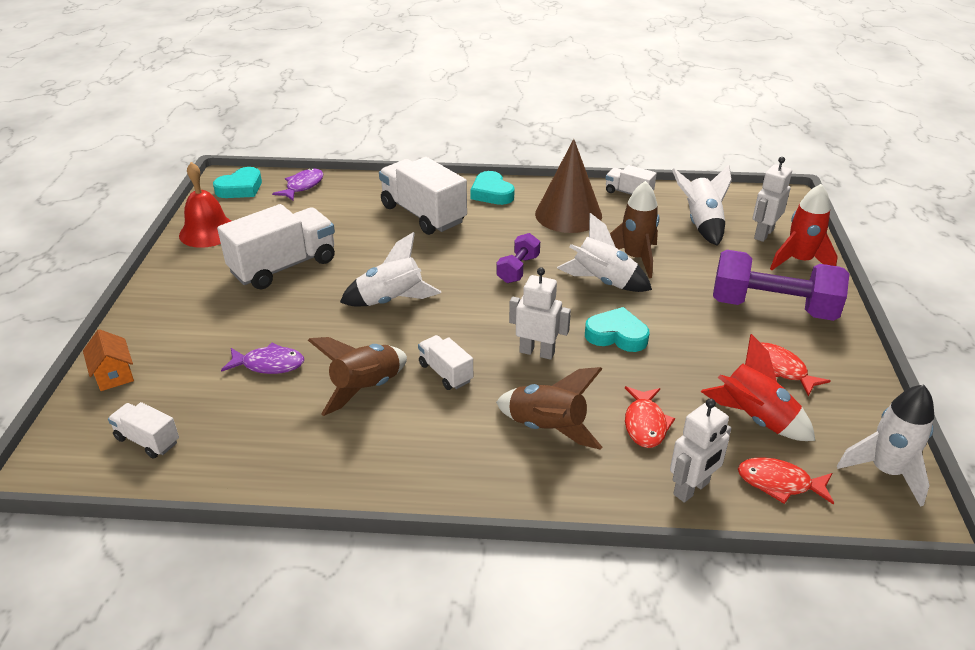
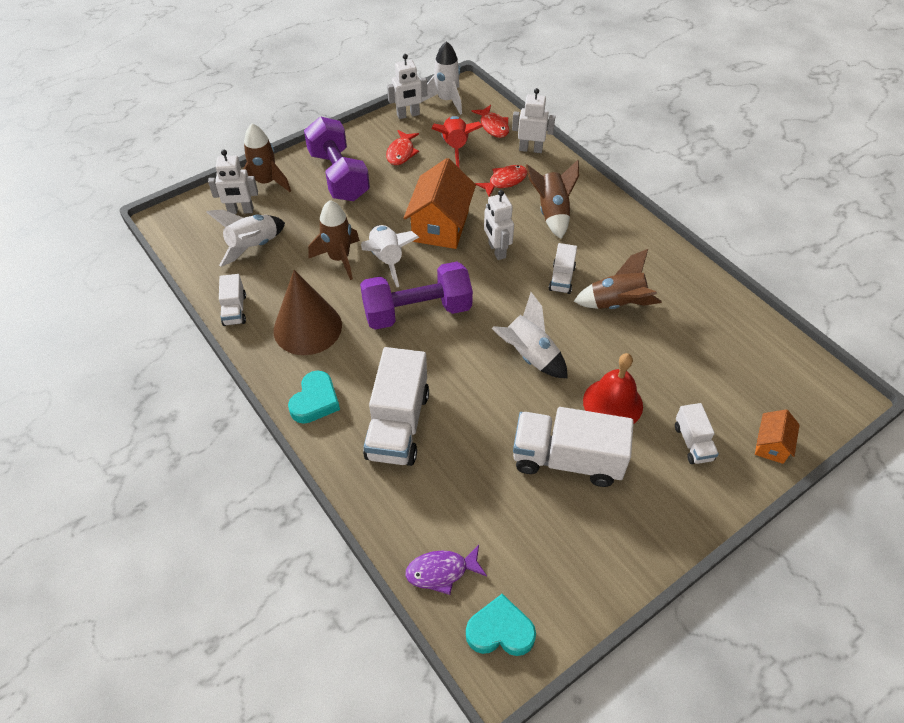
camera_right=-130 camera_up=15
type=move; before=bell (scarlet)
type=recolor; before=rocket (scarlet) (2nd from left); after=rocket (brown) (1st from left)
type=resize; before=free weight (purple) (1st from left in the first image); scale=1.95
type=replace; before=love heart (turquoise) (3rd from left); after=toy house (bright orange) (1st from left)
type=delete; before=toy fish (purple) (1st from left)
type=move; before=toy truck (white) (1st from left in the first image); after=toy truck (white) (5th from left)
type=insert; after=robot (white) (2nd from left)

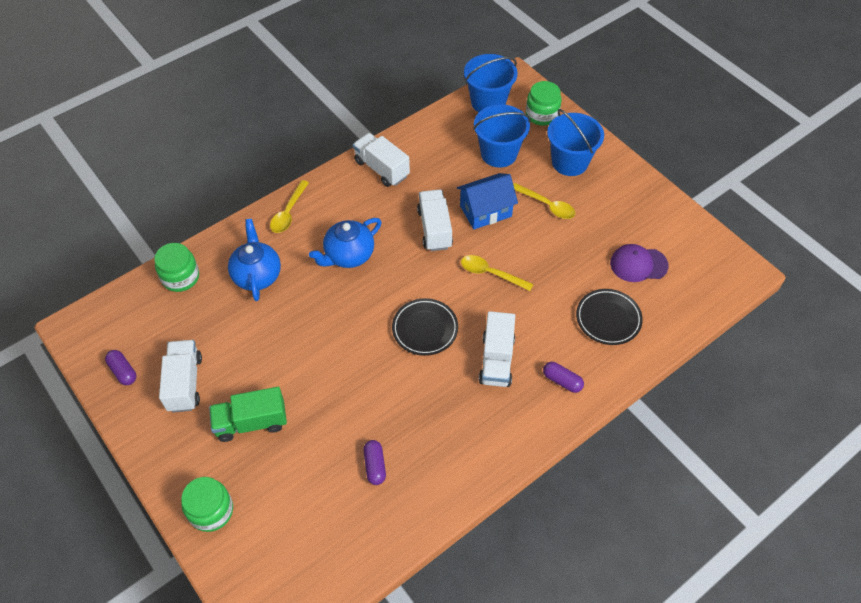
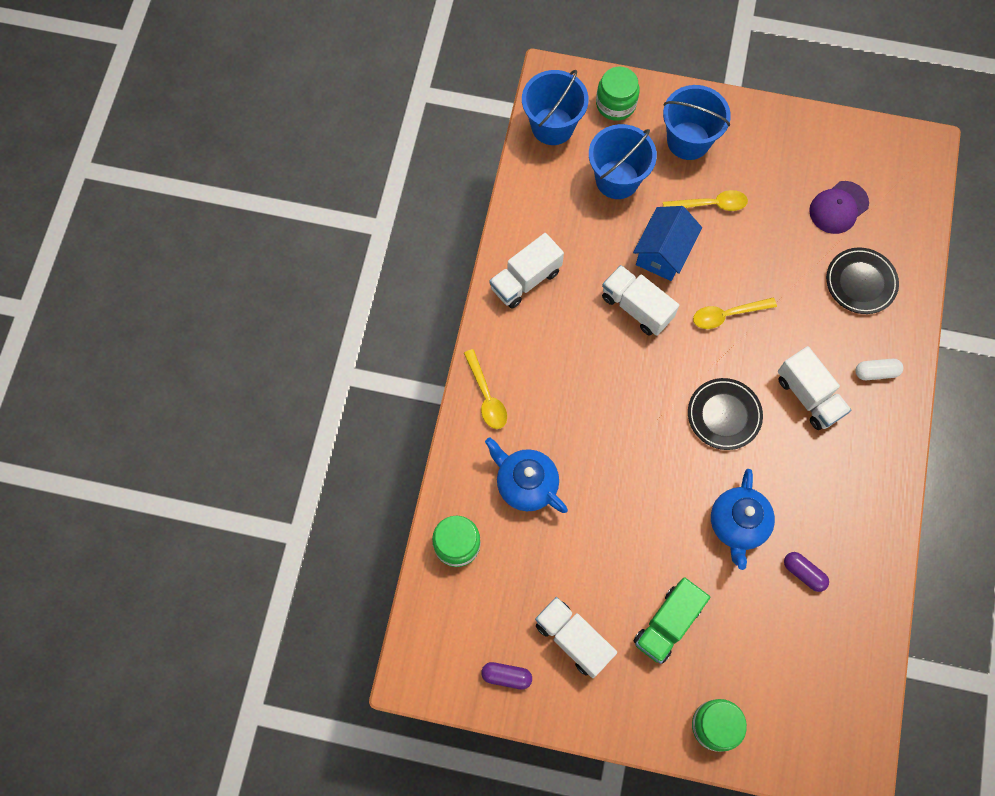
camera_right=-40 camera_up=15
type=rotate; before=toy truck (white) (2nd from left in the first image); turn=-45
type=move; before=china teapot (blue) (2nd from left)
type=recolor; before=capsule (purple) (3rd from left); after=capsule (white)

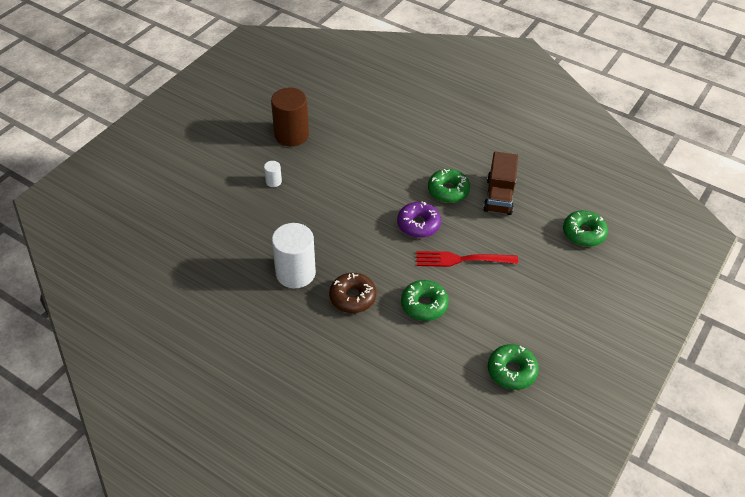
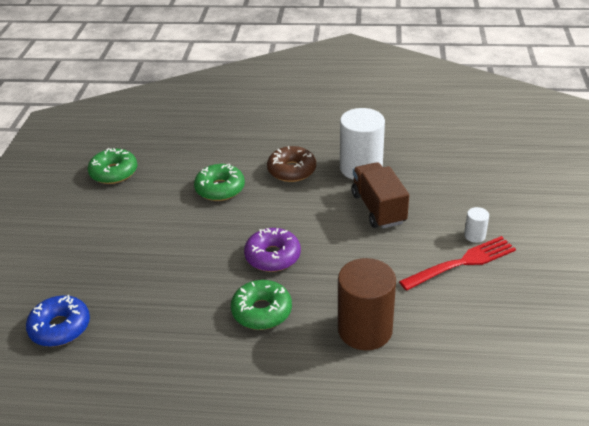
camera_right=155 camera_up=-10
type=move; before=cylinder shape (brown)
type=move; before=toy truck (brown)
type=recolor; before=donut (emerald) (4th from left); after=donut (blue)
type=move; before=fork (scarlet)

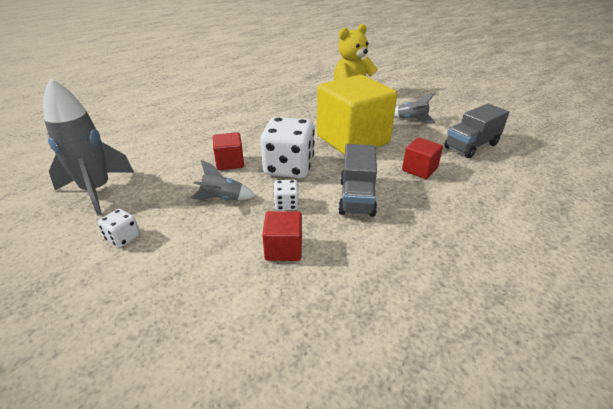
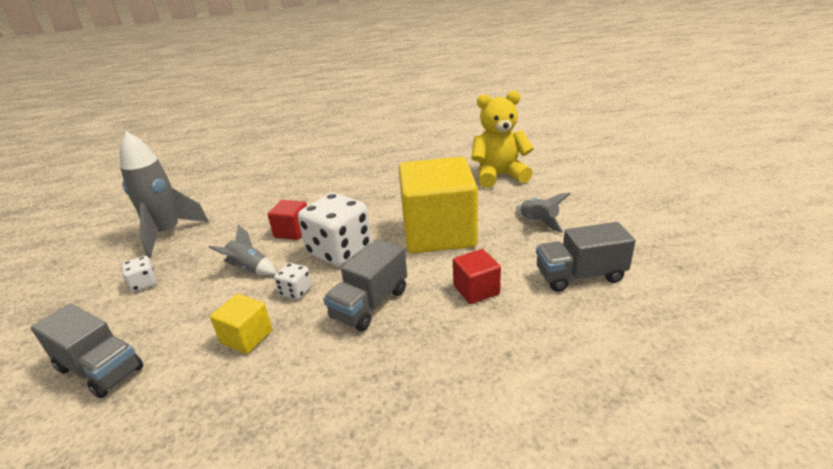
camera_right=30 camera_up=-5
type=recolor; before=block (scarlet) (2nd from left); after=block (golden) (1st from left)
type=insert; after=toy truck (grey) (1st from left)

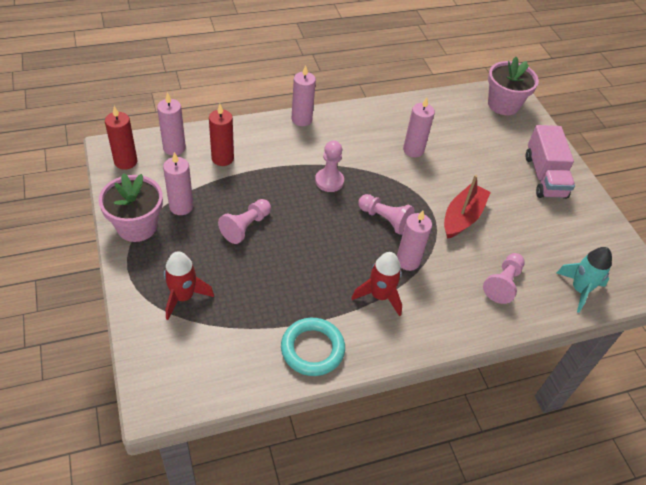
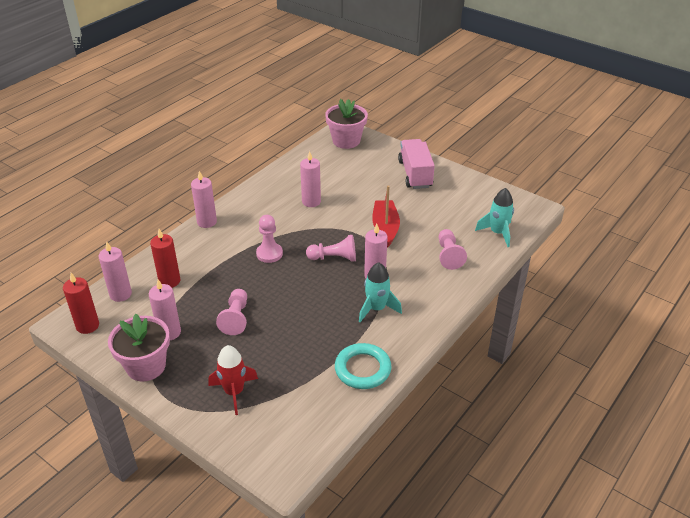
camera_right=-30 camera_up=-10
type=rotate; before=toy truck (rose-pink); turn=-150
type=recolor; before=rocket (scarlet) (2nd from left); after=rocket (turquoise) (1st from left)

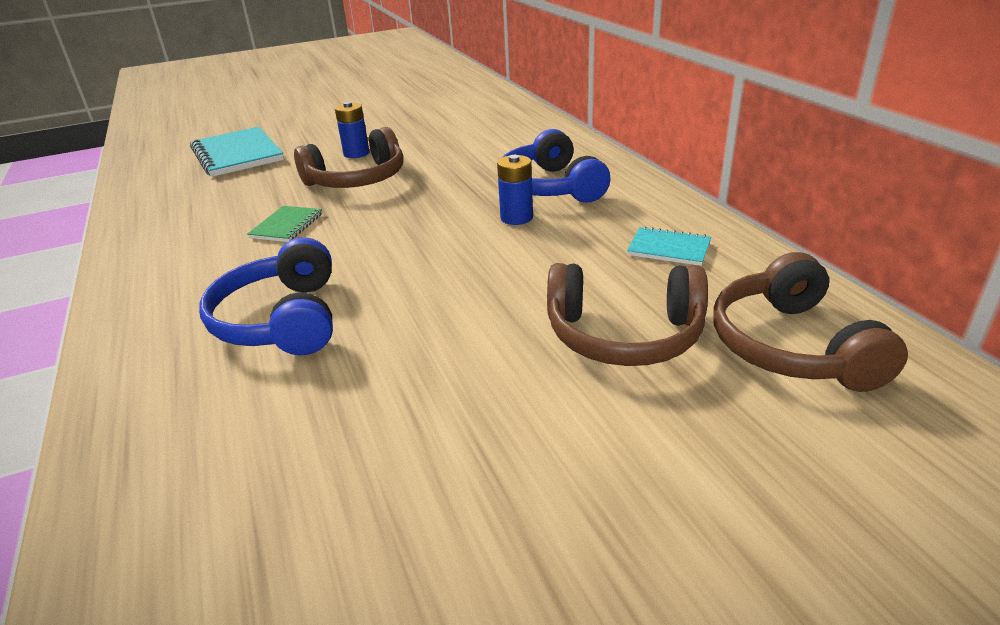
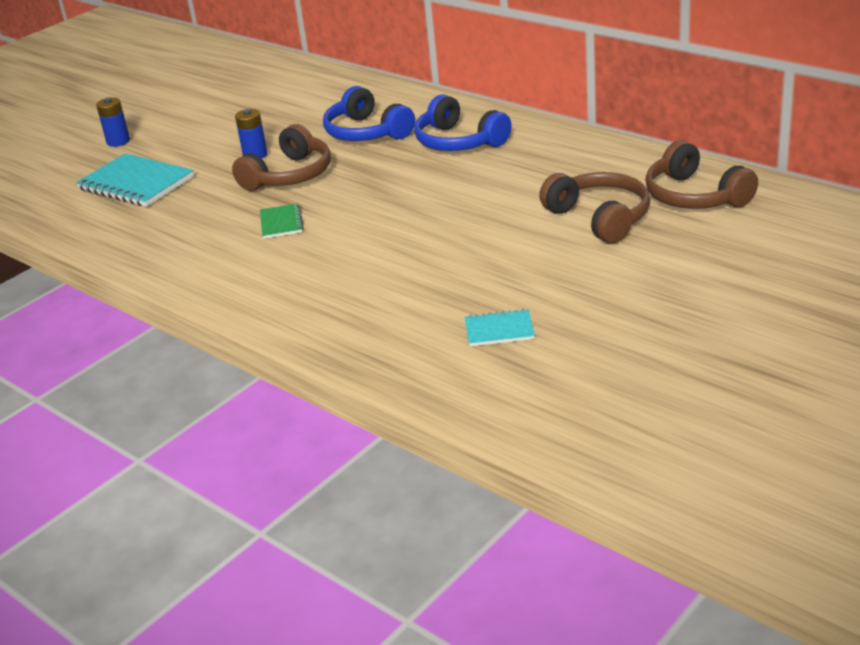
camera_right=-25 camera_up=0
type=move; before=AA battery (blue) (2nd from left in the first image); after=AA battery (blue) (1st from left)
type=move; before=exercise book (turquoise) (2nd from left)
type=move; before=headphones (blue) (1st from left)
type=rotate; before=headphones (brown) (2nd from left); turn=-105

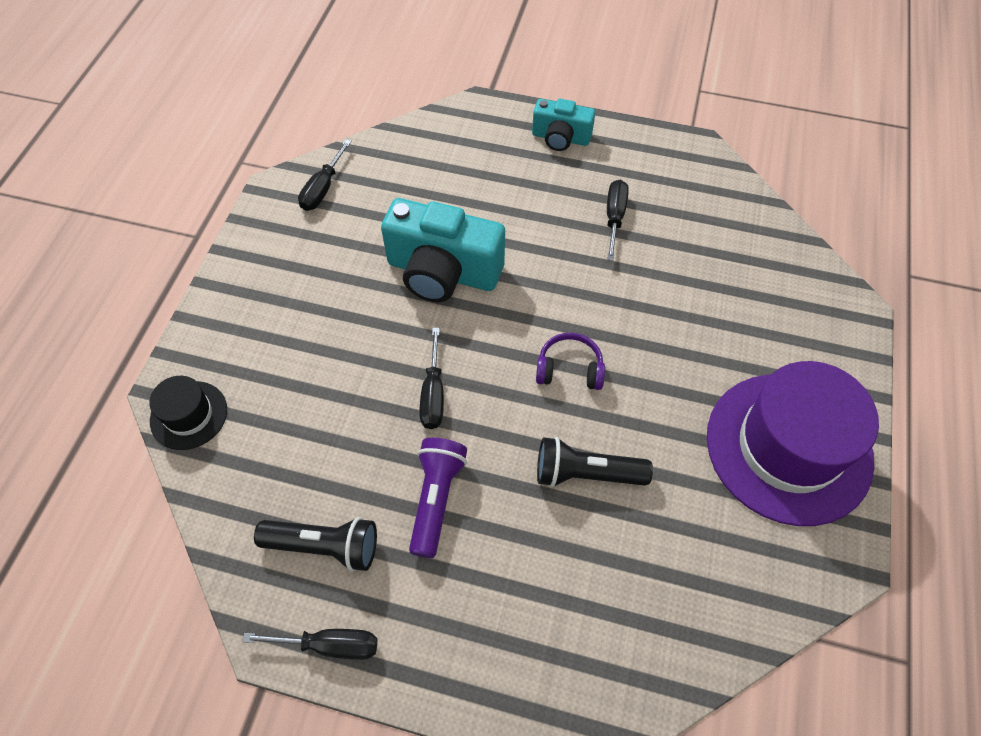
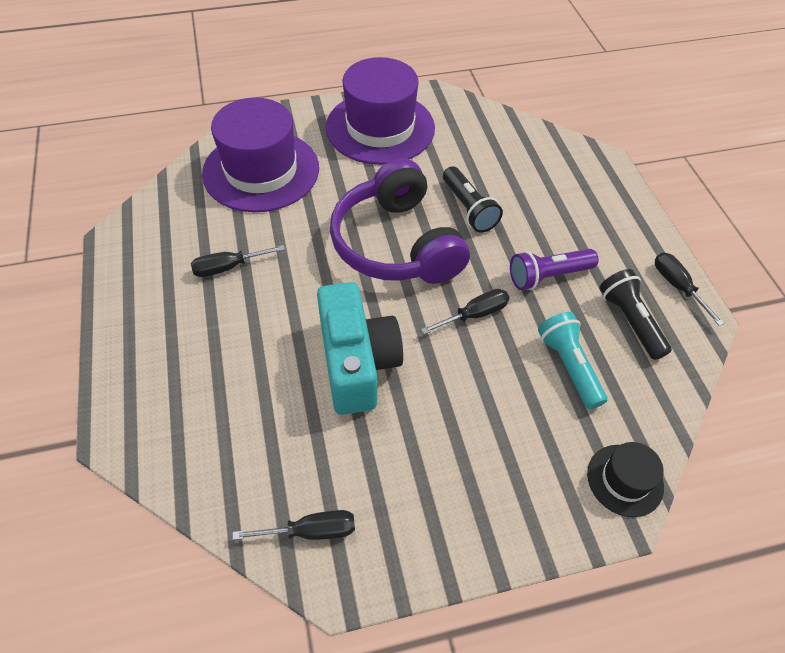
camera_right=-120 camera_up=-5
type=delete; before=photo camera (turquoise) (2nd from left)
type=resize; before=headphones (purple); scale=2.41
type=insert; after=hat (purple) (1st from left)
type=insert; after=flashlight (turquoise)

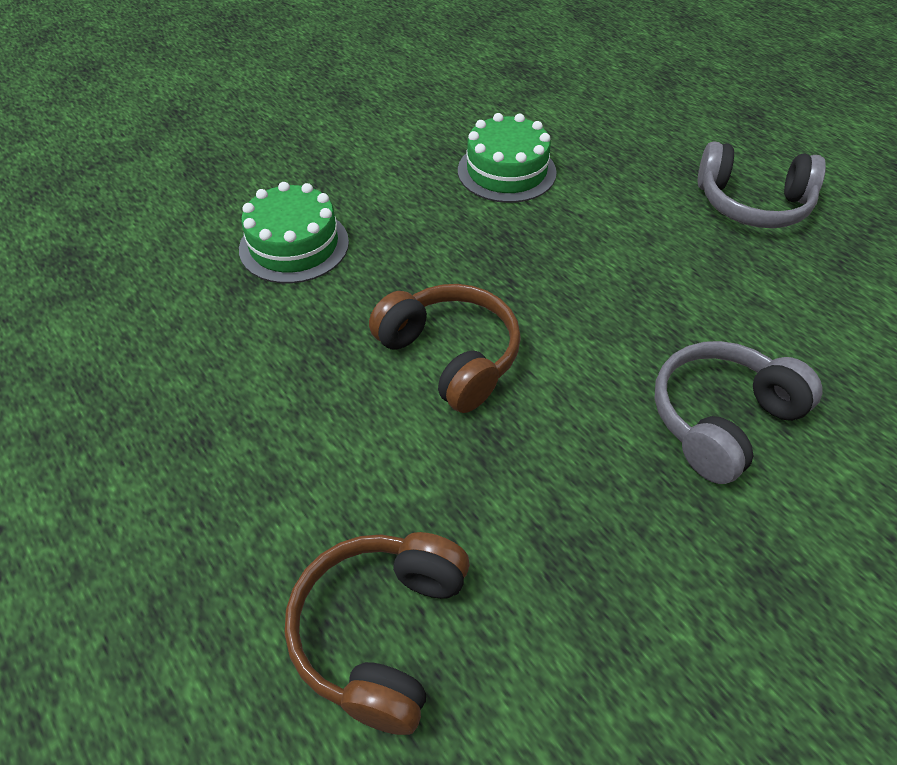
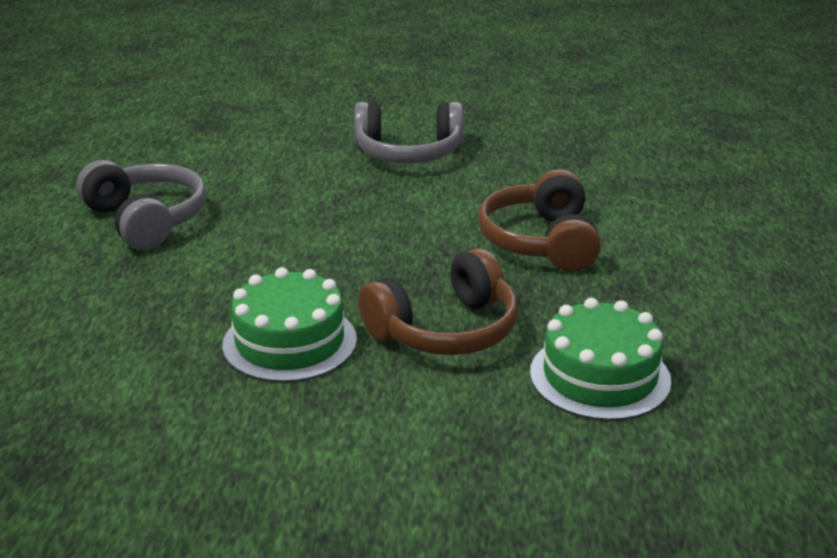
camera_right=-140 camera_up=-20
type=move; before=headphones (brown) (1st from left)

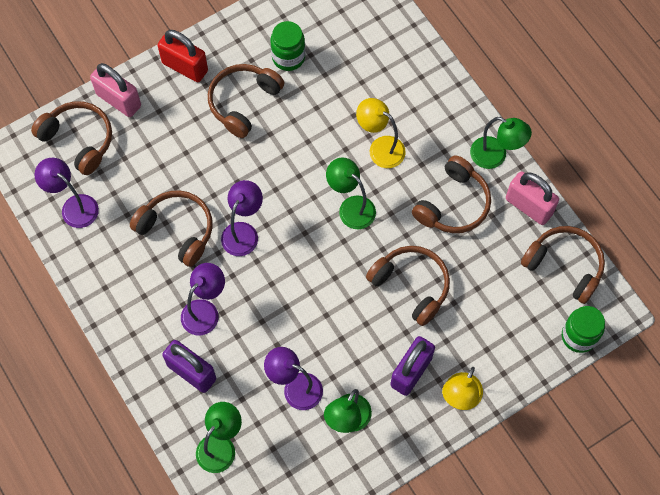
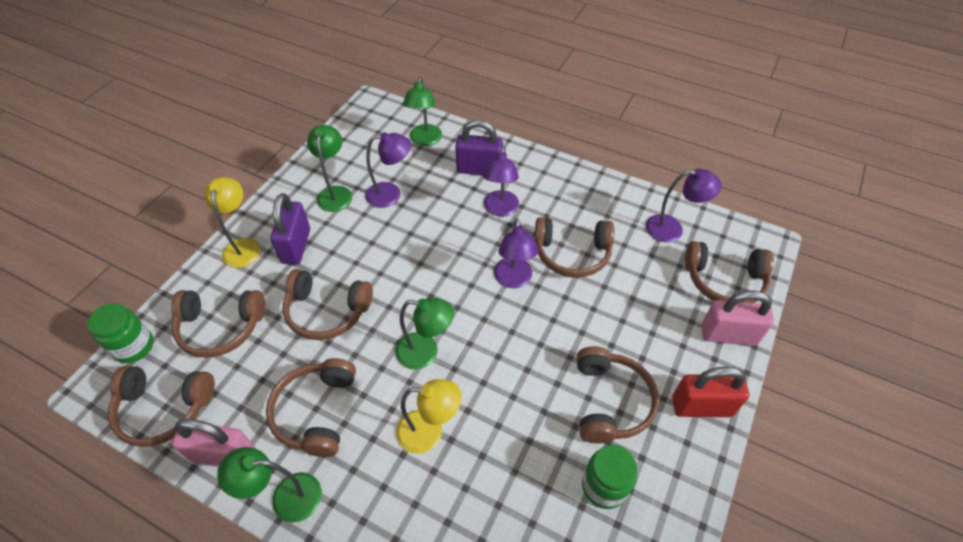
camera_right=150 camera_up=-15
type=insert; after=headphones (brown) (2nd from left)

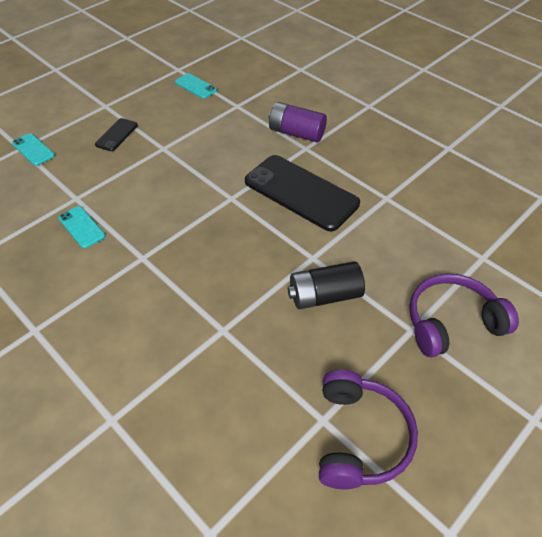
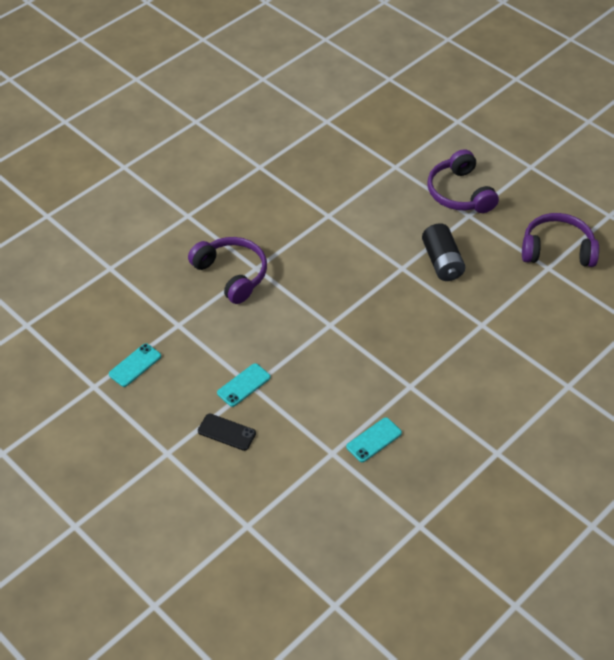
camera_right=-90 camera_up=0
type=replace; before=AA battery (purple); after=headphones (purple) (1st from left)
type=move; before=mobile phone (turquoise) (1st from left in the first image); after=mobile phone (turquoise) (2nd from left)
type=delete; before=mobile phone (black) (2nd from left)

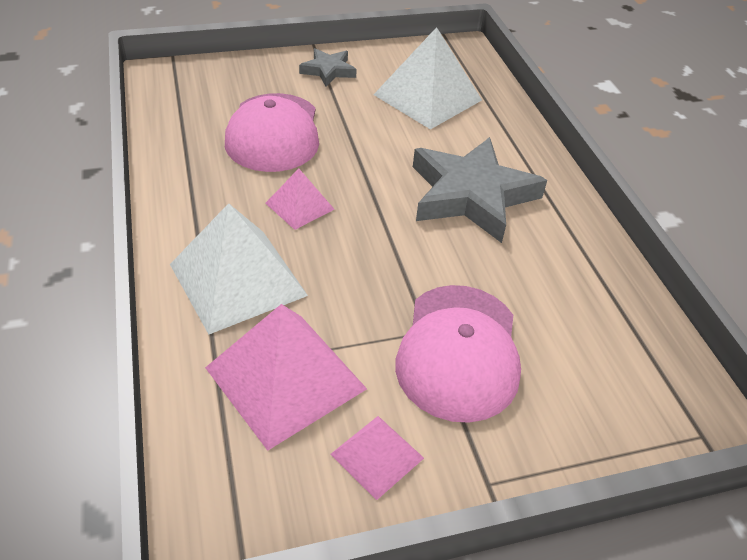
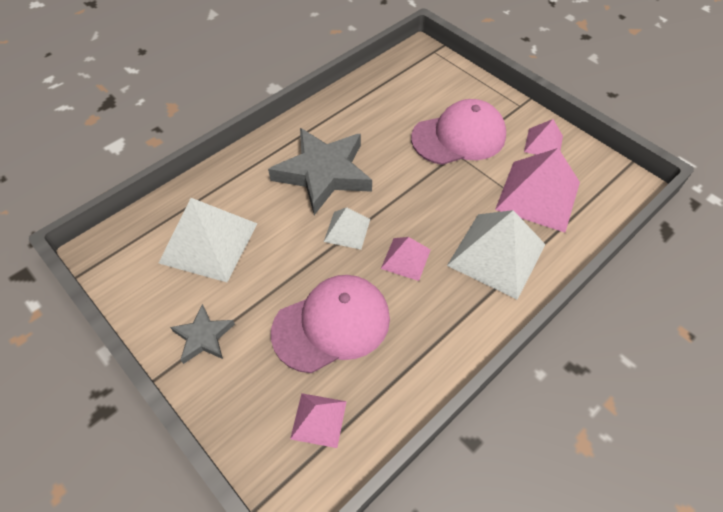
camera_right=-115 camera_up=10
type=insert; after=pyramid (white) (2nd from left)
type=insert; after=pyramid (rose-pink) (1st from left)

